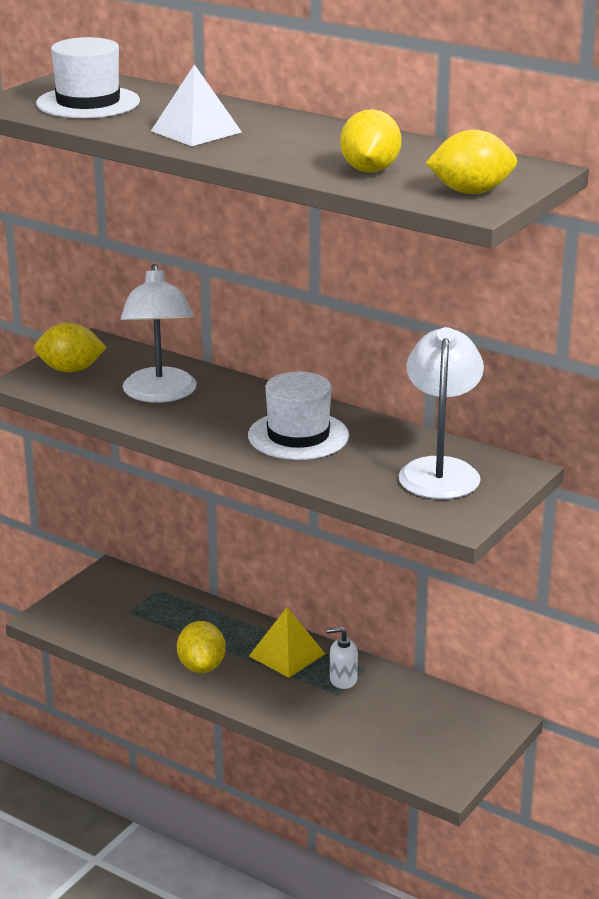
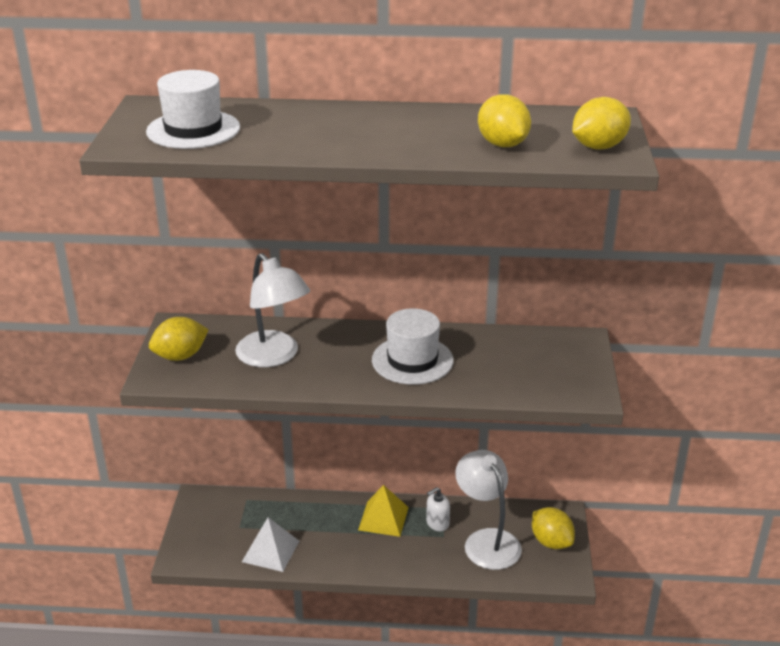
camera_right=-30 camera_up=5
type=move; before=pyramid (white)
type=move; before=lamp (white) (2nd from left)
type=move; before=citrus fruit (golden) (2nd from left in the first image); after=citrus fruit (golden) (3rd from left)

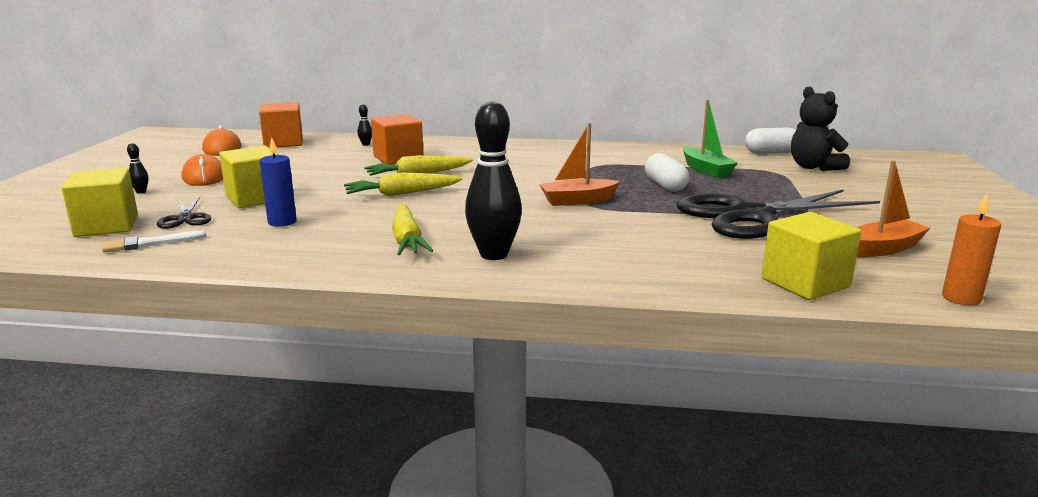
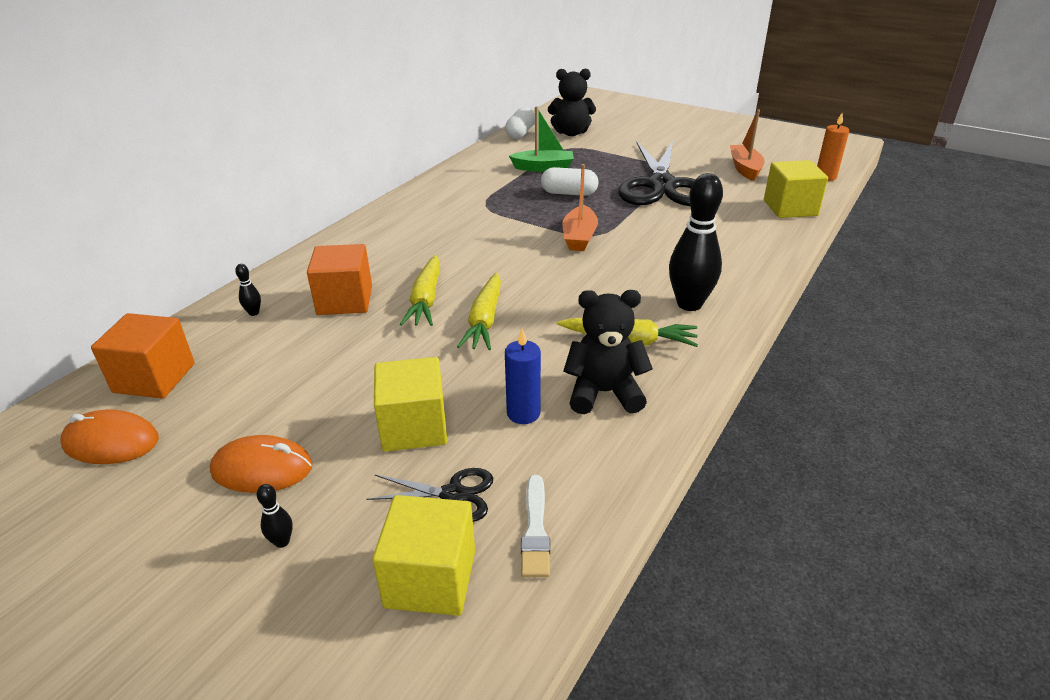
camera_right=-65 camera_up=15
type=insert; after=stuffed bear (black) (2nd from left)

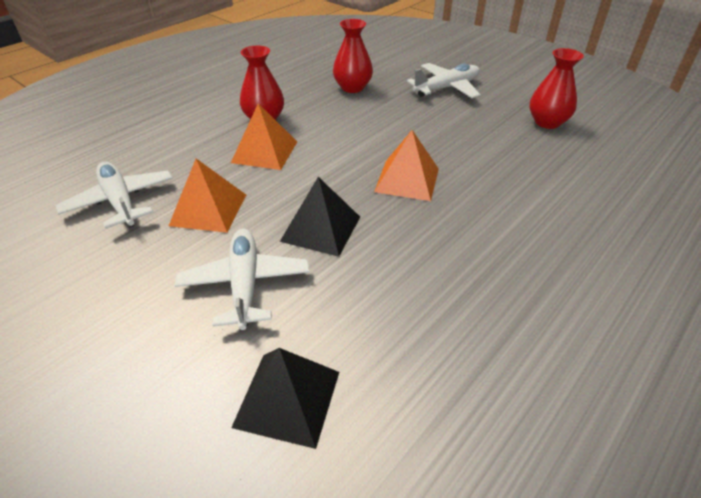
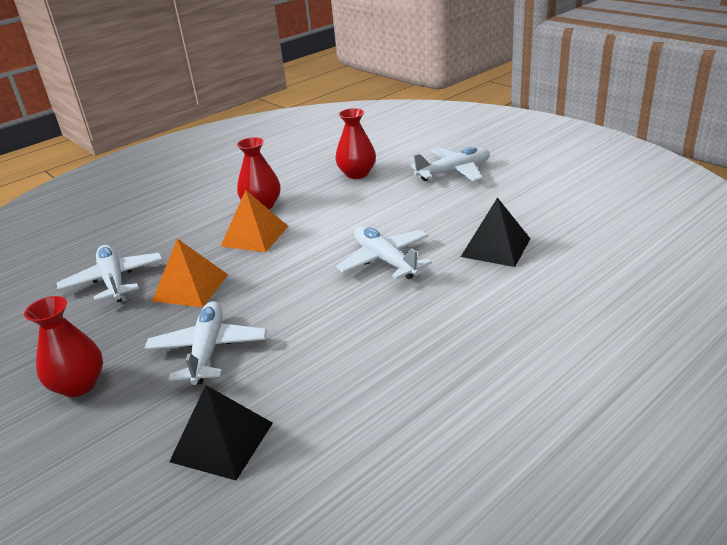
camera_right=10 camera_up=-10
type=move; before=tall vase (scarlet) (3rd from left in the first image); after=tall vase (scarlet) (1st from left)
type=replace; before=pyramid (bright orange) (3rd from left); after=aeroplane (white) (3rd from left)
type=move; before=pyramid (black) (2nd from left)

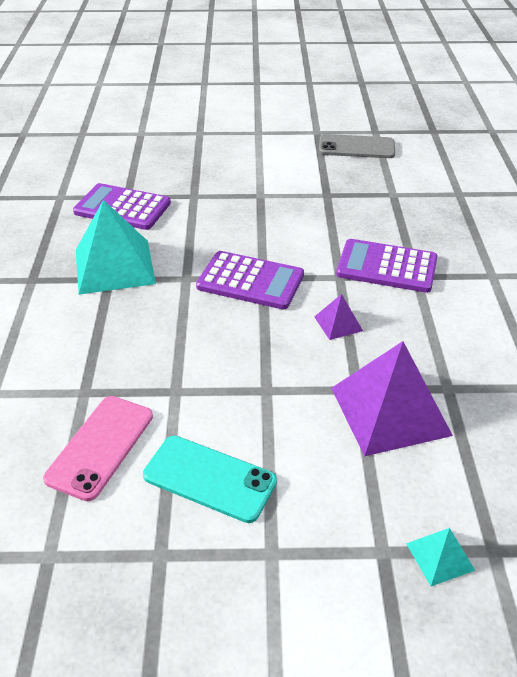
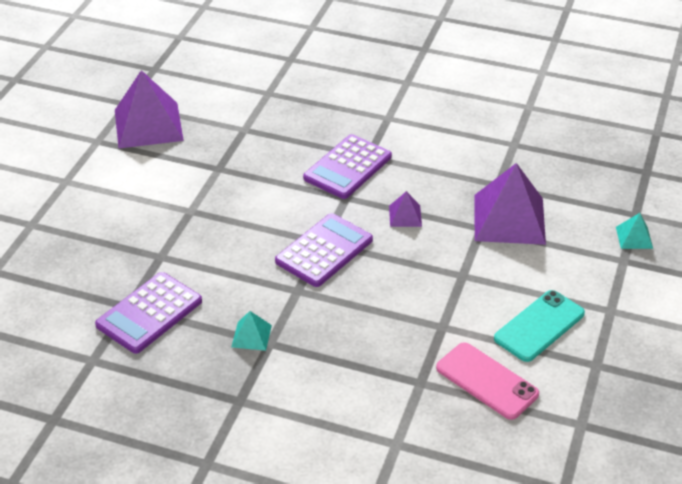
camera_right=-70 camera_up=0
type=replace; before=mobile phone (grey); after=pyramid (purple) (1st from left)
type=resize; before=pyramid (turquoise) (1st from left); scale=0.45

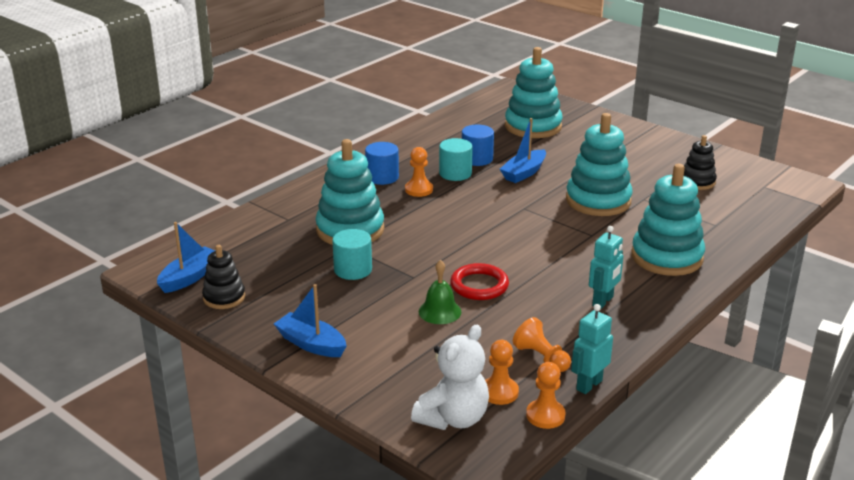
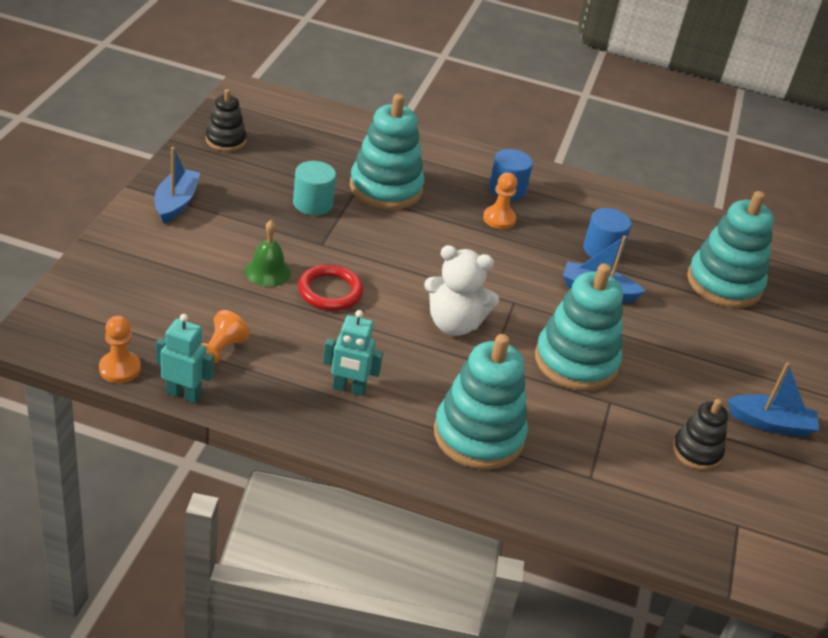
camera_right=60 camera_up=10
type=delete; before=cylinder shape (turquoise) (2nd from left)
type=move; before=toy boat (blue) (1st from left in the first image); after=toy boat (blue) (3rd from left)
type=move; before=stuffed bear (white)
type=delete; before=game pawn (bright orange) (2nd from left)

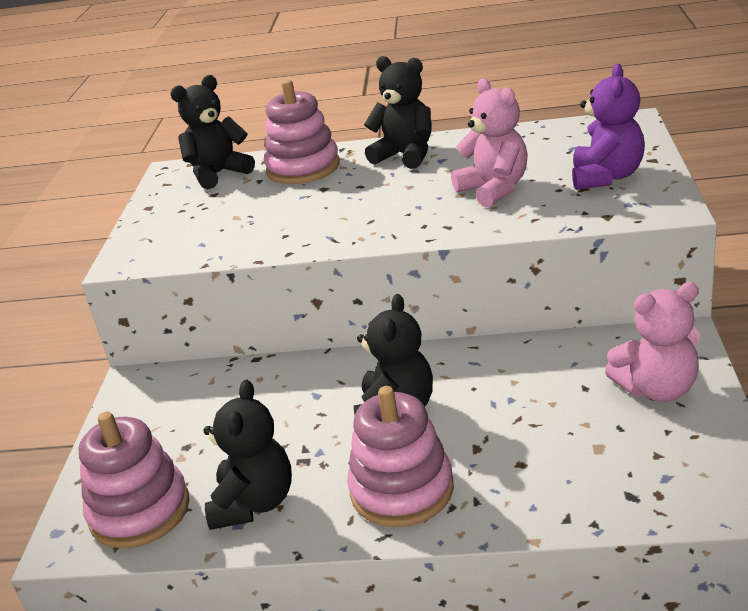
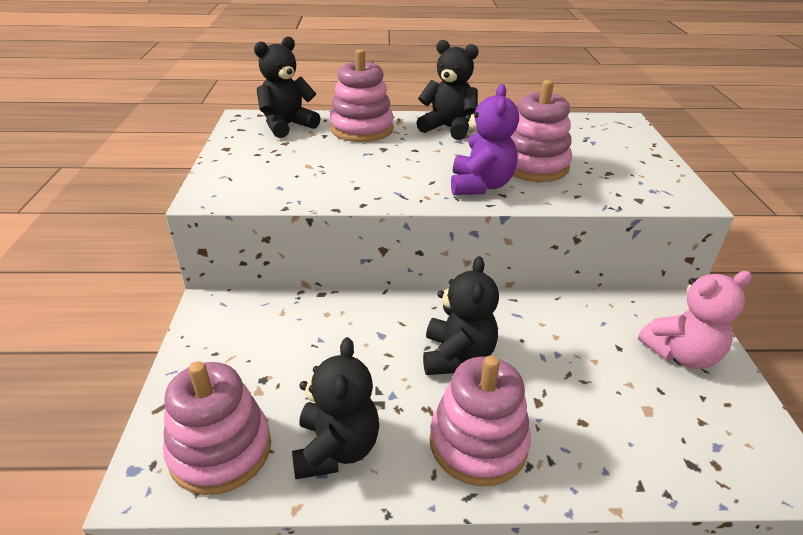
camera_right=-10 camera_up=5
type=move; before=stuffed bear (purple)
type=replace; before=stuffed bear (rose-pink) (1st from left); after=ring stacker (rose-pink) (4th from left)

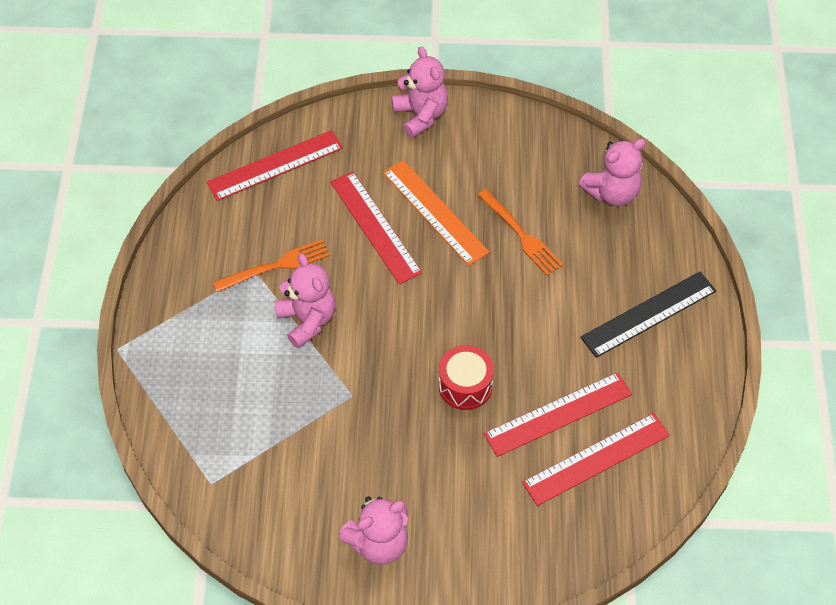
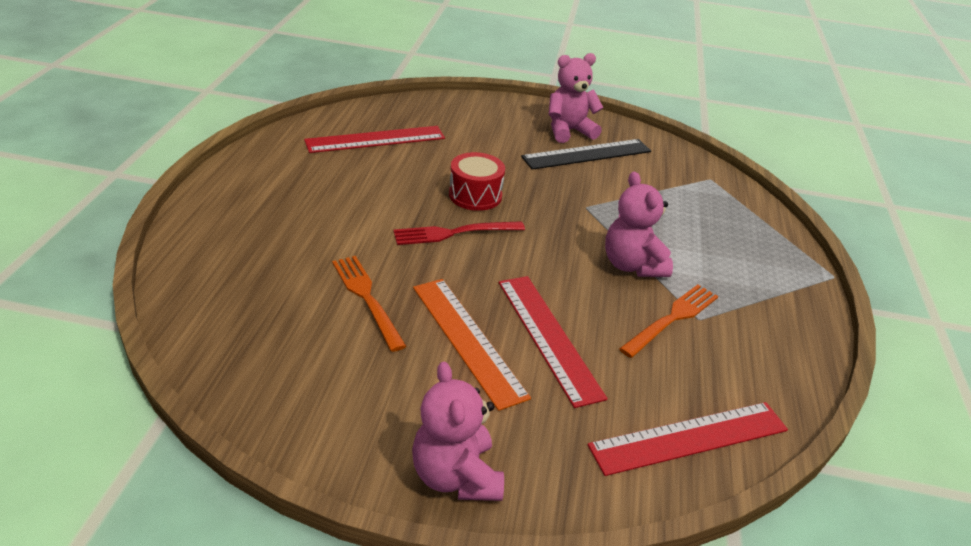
camera_right=-175 camera_up=-20
type=delete; before=stuffed bear (rose-pink) (4th from left)
type=rotate; before=fork (bright orange) (1st from left in the first image); turn=150
type=move; before=straightedge (black)
type=delete; before=straightedge (scarlet) (3rd from left)
type=insert; after=fork (scarlet)

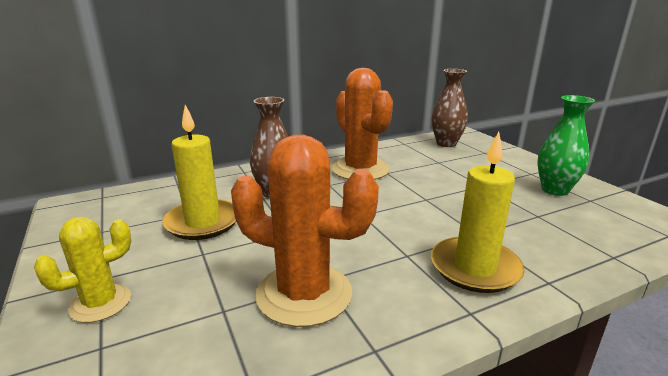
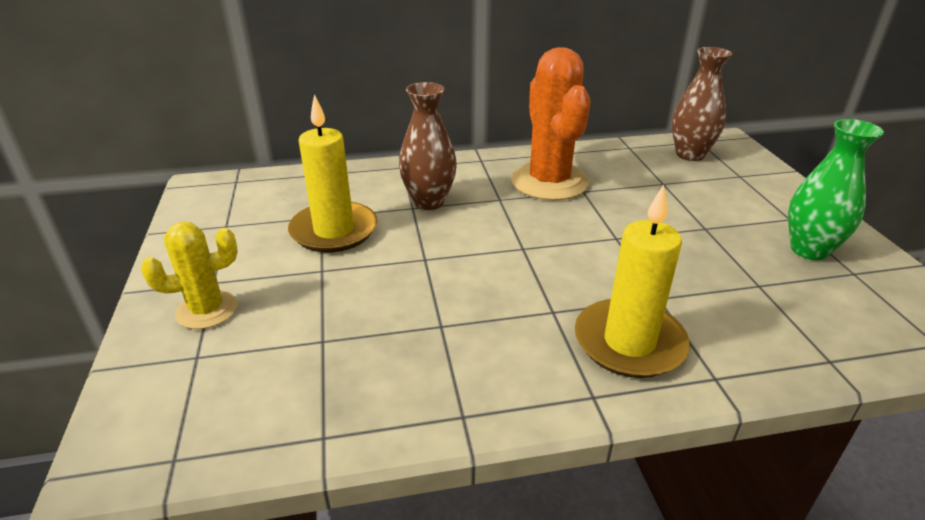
camera_right=15 camera_up=10
type=delete; before=cactus (bright orange) (1st from left)

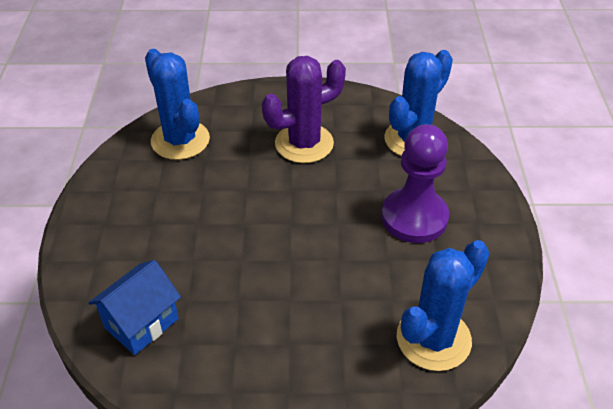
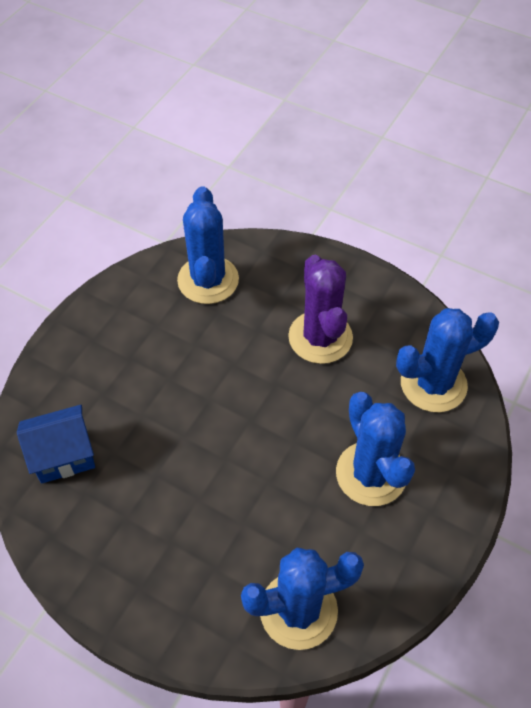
camera_right=30 camera_up=10
type=rotate; before=cactus (purple); turn=75
type=replace; before=game pawn (purple); after=cactus (blue) (3rd from left)

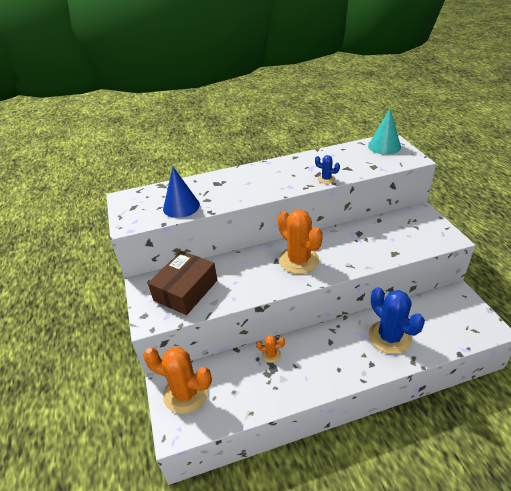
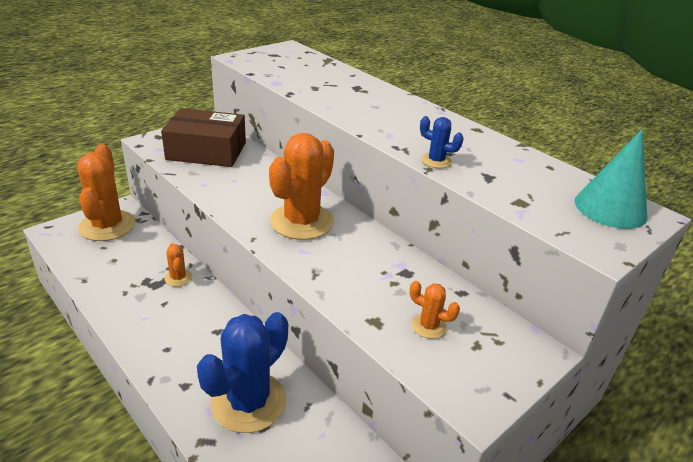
camera_right=60 camera_up=-5
type=rotate; before=cactus (blue) (1st from left in the first image); turn=-60
type=delete; before=cone shape (blue)
type=insert; after=cactus (bright orange) (4th from left)

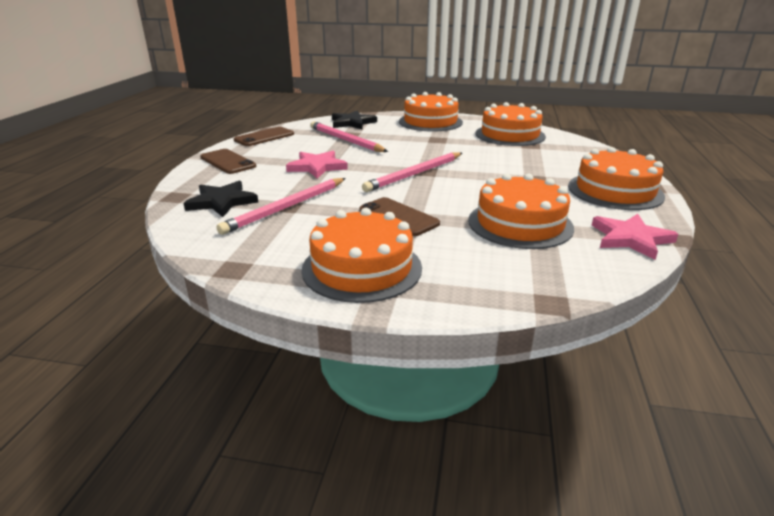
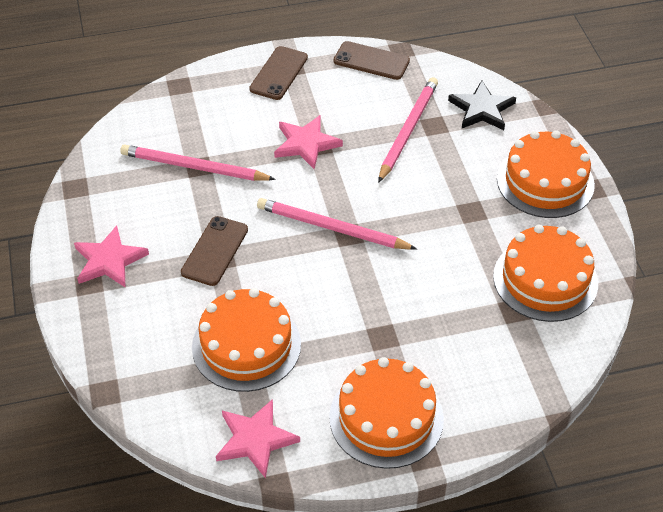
camera_right=65 camera_up=20
type=delete; before=star shape (black) (1st from left)
type=replace; before=layer cake (bright orange) (1st from left); after=star shape (rose-pink) (1st from left)

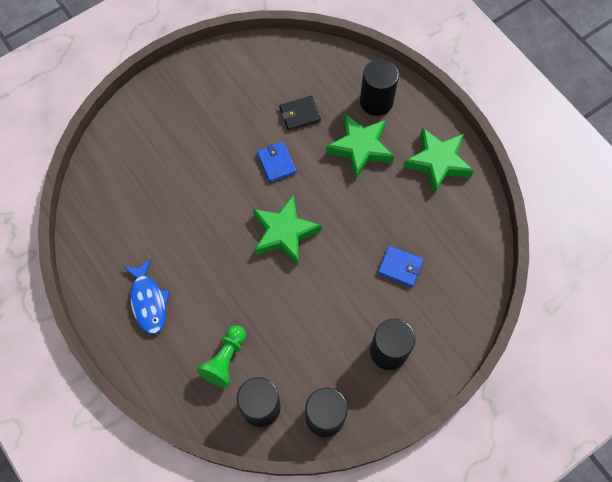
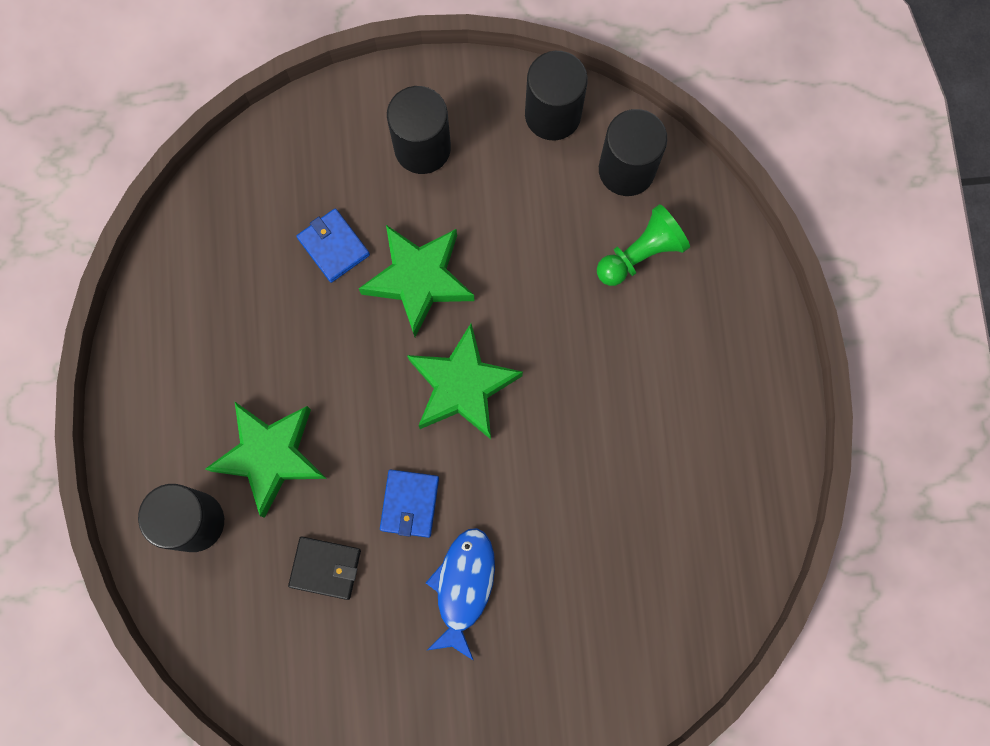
camera_right=-150 camera_up=10
type=move; before=star shape (emerald) (3rd from left in the first image); after=star shape (emerald) (2nd from left)
type=move; before=toy fish (blue)

